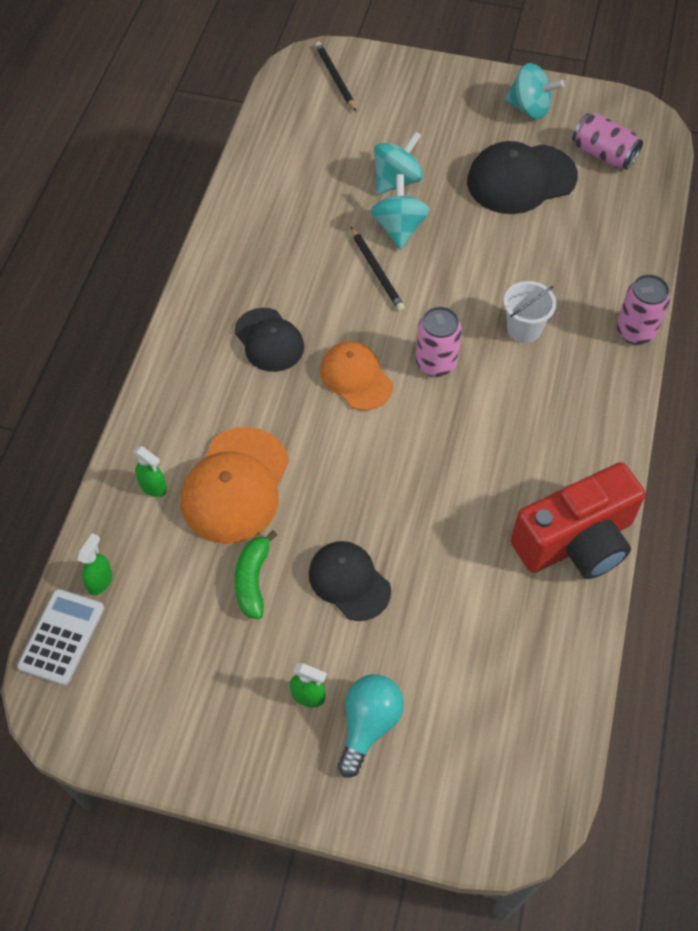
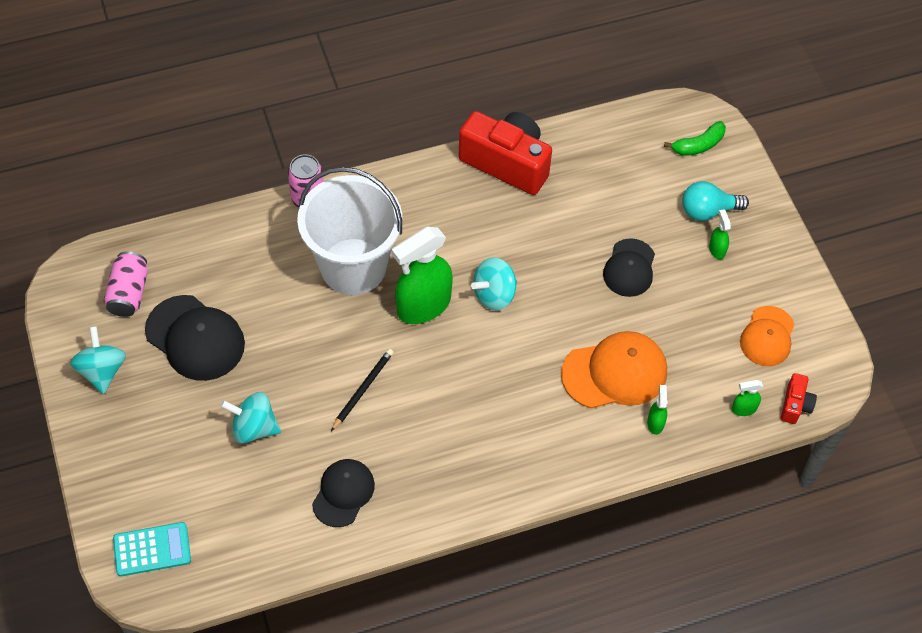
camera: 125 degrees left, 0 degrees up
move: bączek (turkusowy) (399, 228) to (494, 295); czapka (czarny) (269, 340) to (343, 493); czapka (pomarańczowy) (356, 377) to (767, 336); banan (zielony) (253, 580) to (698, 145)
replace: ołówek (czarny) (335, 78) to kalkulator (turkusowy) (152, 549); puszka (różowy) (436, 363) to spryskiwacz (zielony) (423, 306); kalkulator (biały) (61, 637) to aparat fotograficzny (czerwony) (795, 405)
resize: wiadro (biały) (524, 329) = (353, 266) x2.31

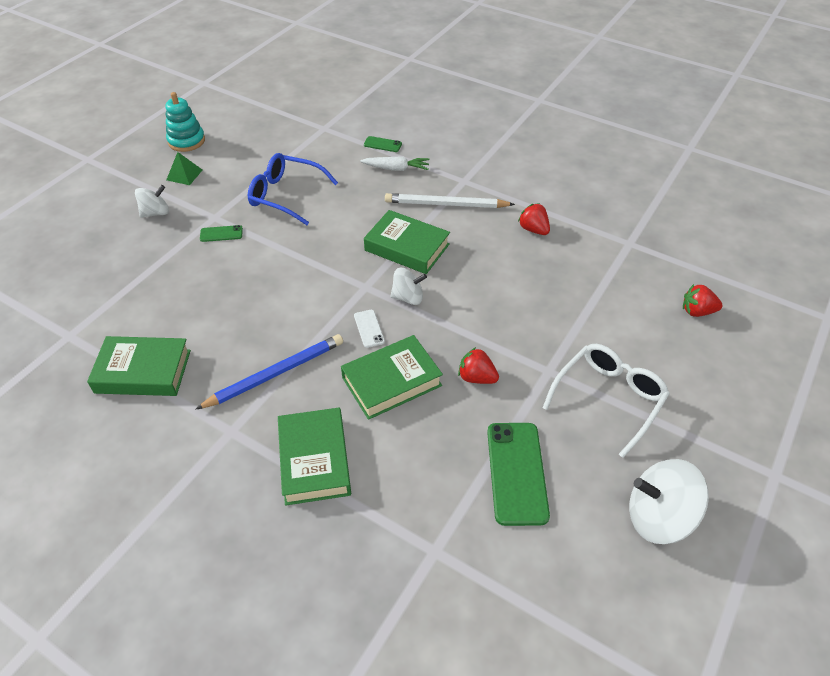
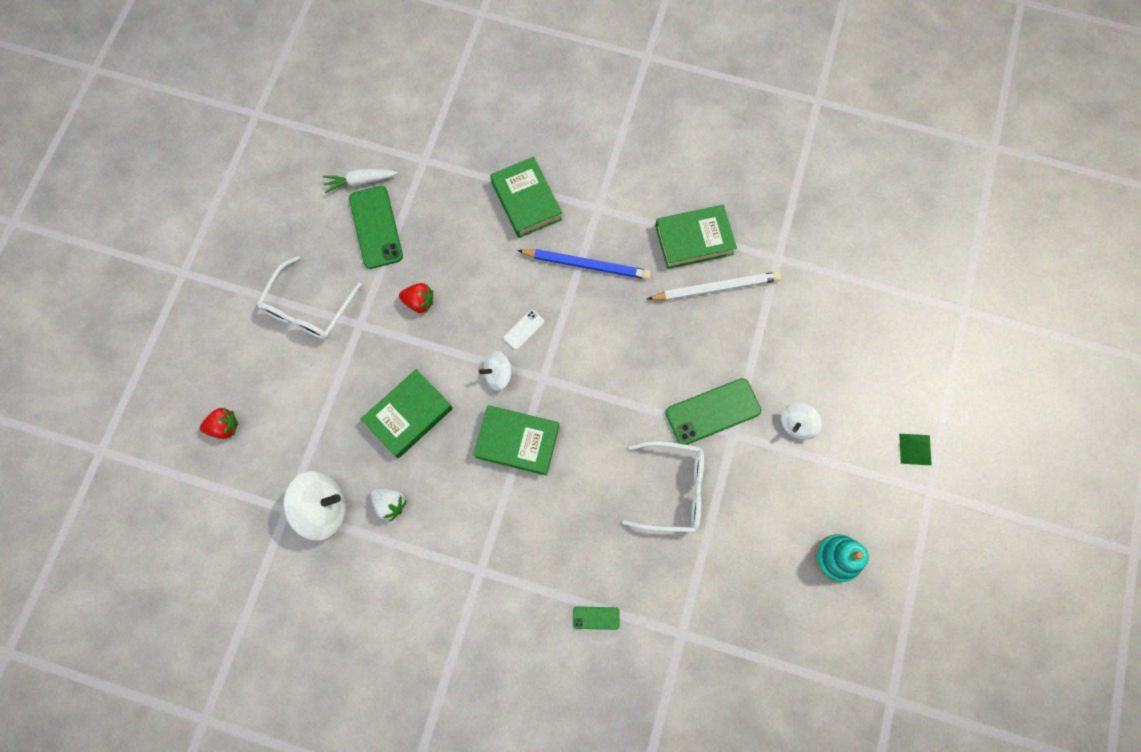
camera: 165 degrees right, 25 degrees up
move: piramida (zielony) (184, 175) to (915, 449); marchewka (biały) (396, 169) to (360, 181); ołówek (biały) (446, 204) to (715, 288); książka (zielony) (391, 381) to (409, 415); bączek (biały) (658, 517) to (323, 508)
recolor: okulary (niebieski) (286, 195) to okulary (biały) (673, 489); truskawka (czerwony) (533, 229) to truskawka (biały) (390, 504)
rotate: telefon (biały) (369, 328) = (524, 329) 75 degrees clockwise; ołówek (niebieski) (275, 373) = (586, 264) 120 degrees counterclockwise
resize: telefon (zielony) (221, 234) = (712, 411) x2.07

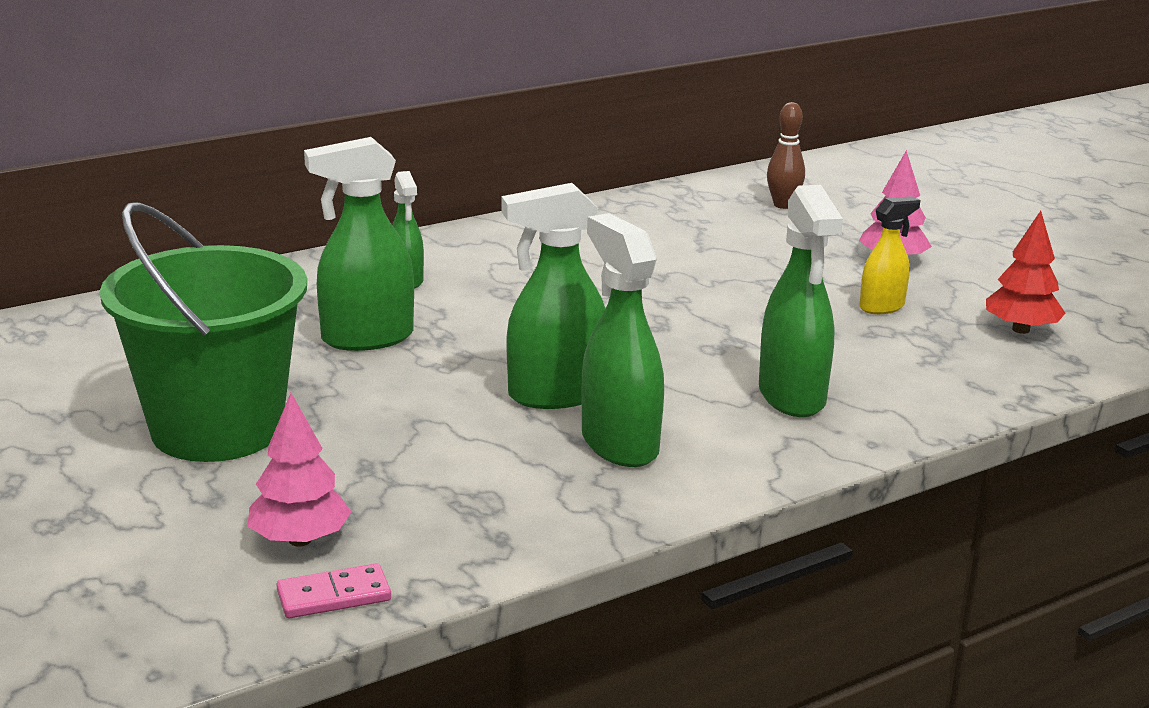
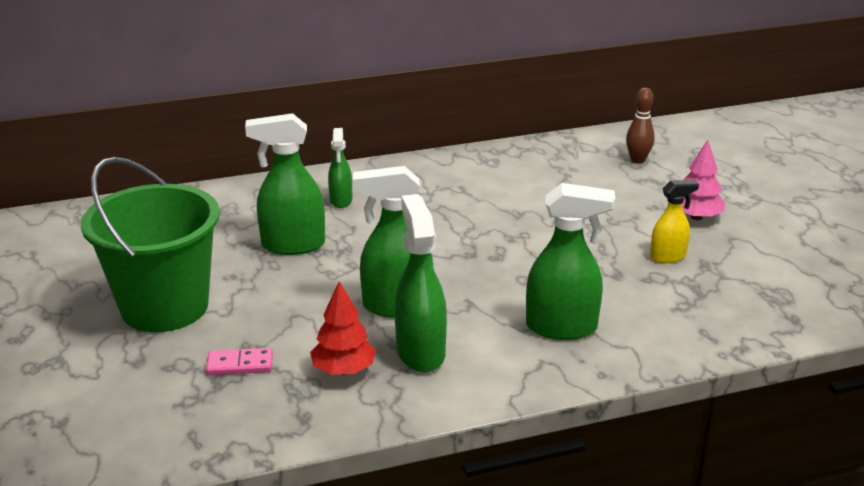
camera: 15 degrees right, 5 degrees up
delete: drzewko (różowy) (300, 540)
move: drzewko (czerwony) (1020, 329) to (343, 370); kostka domina (różowy) (334, 596) to (240, 364)
rotate: spryskiwacz (zielony) (792, 397) = (562, 327) 90 degrees counterclockwise

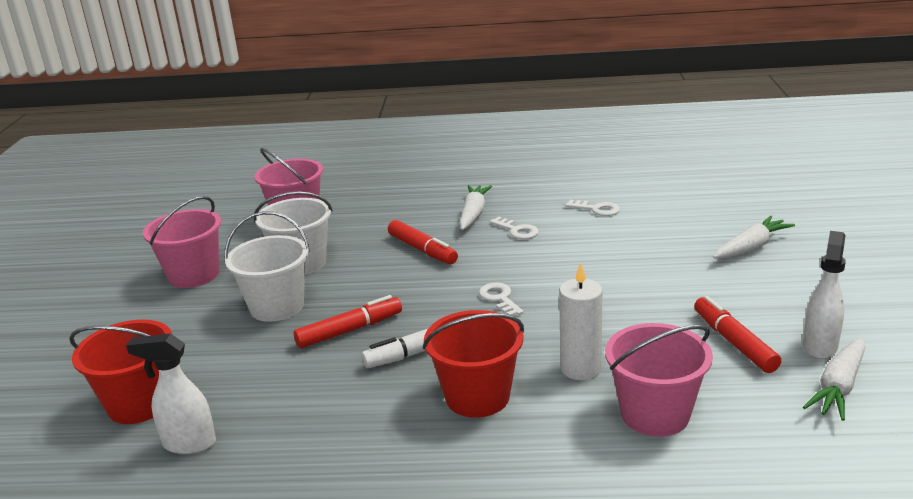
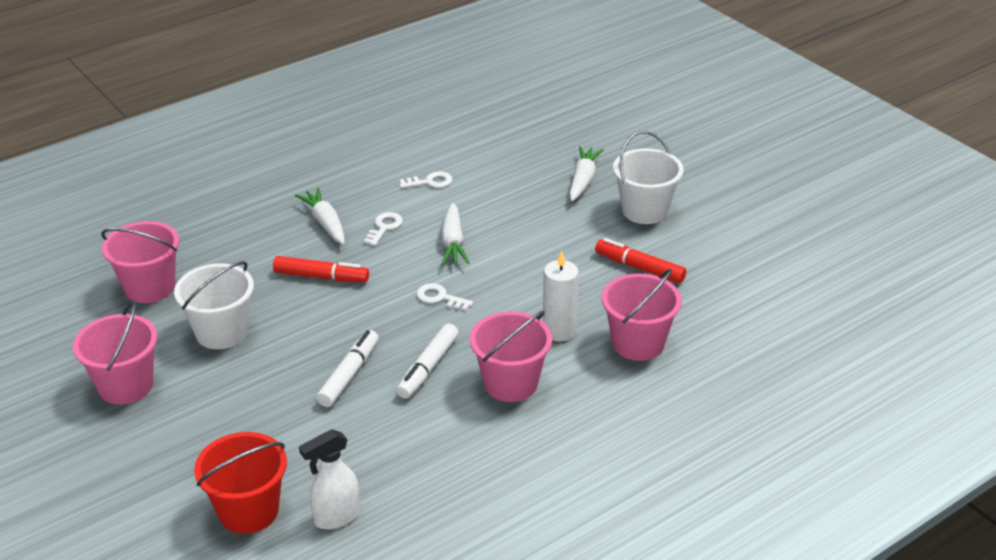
camera: 40 degrees left, 10 degrees up
delete: spryskiwacz (biały) (820, 346)
move: wiadro (biały) (277, 307) to (645, 210); marchewka (biały) (838, 387) to (453, 243)
recolor: flamaster (czerwony) (349, 330) to flamaster (biały) (349, 375); wiadro (czerwony) (477, 397) to wiadro (różowy) (510, 383)
rotate: klucz (biały) (517, 230) = (384, 227) 75 degrees counterclockwise

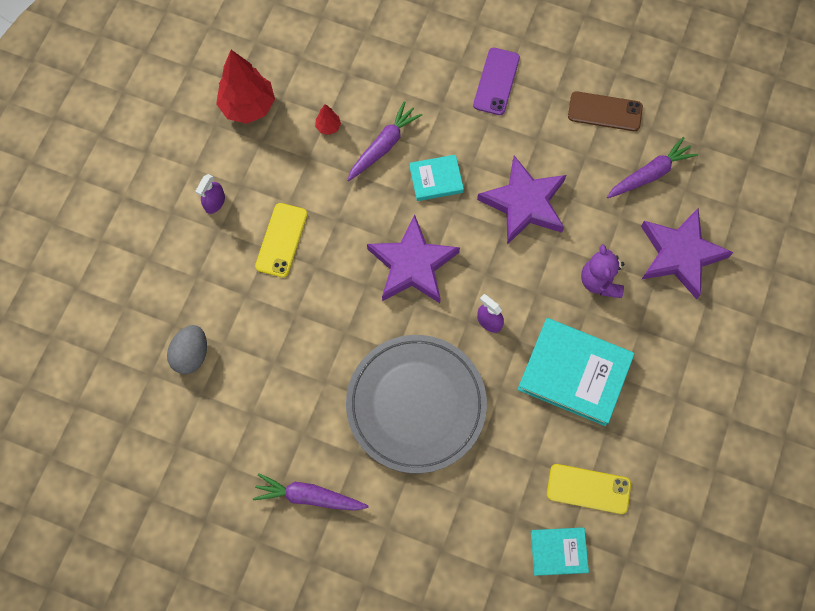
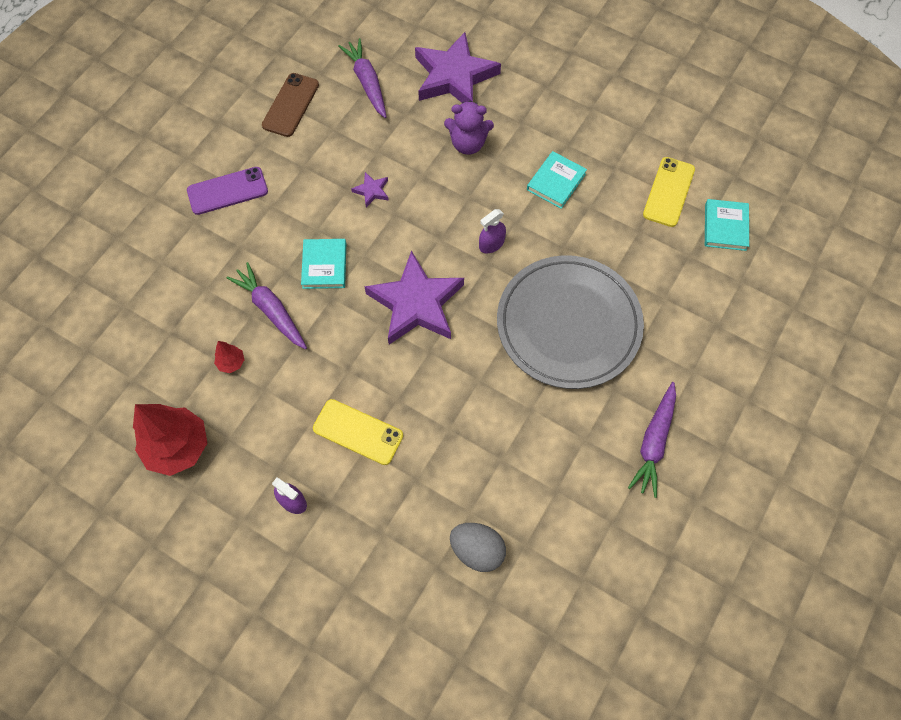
camera: 80 degrees left, 5 degrees down
rotate: telefon (fioletowy) (496, 81) = (227, 191) 45 degrees counterclockwise
resize: gwiazda (fioletowy) (524, 203) = (372, 191) x0.41; książka (turkusowy) (574, 373) = (556, 182) x0.54

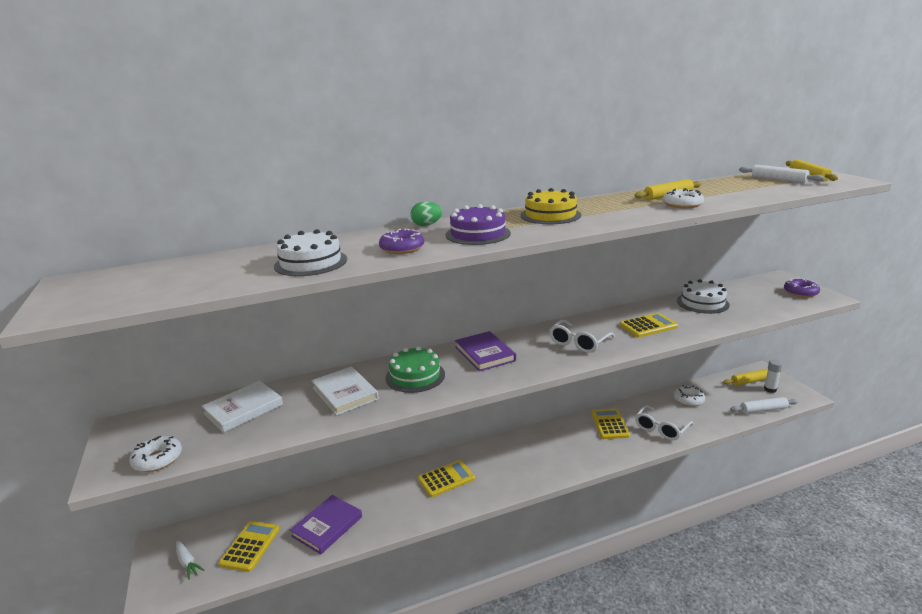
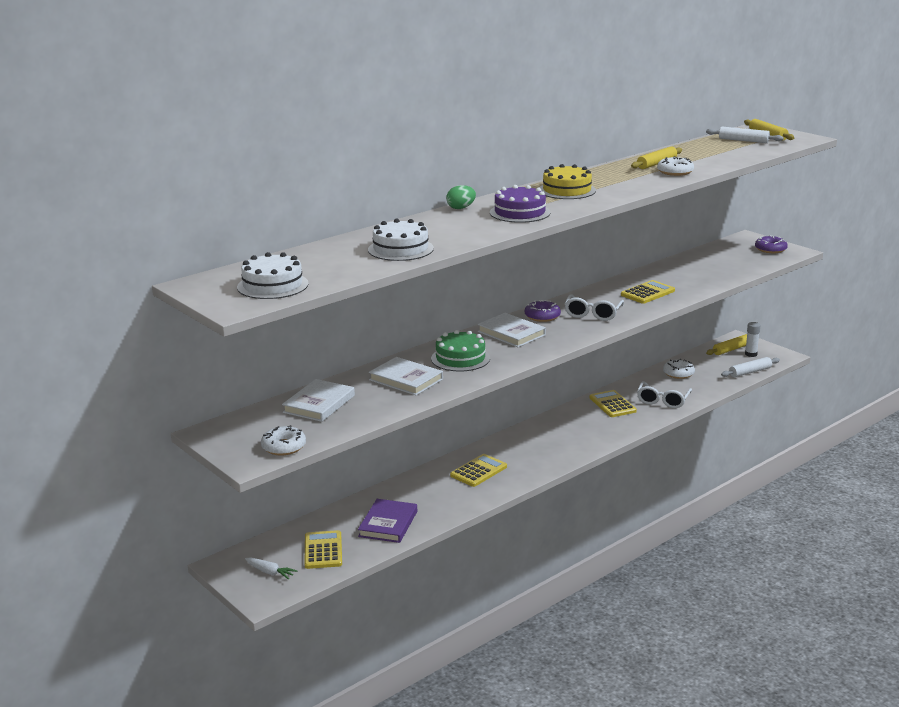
camera: 20 degrees left, 0 degrees up
move: donut (fioletowy) (402, 248) to (542, 316); tort (biały) (702, 303) to (272, 285)
recolor: książka (fioletowy) (484, 354) to książka (biały) (511, 333)

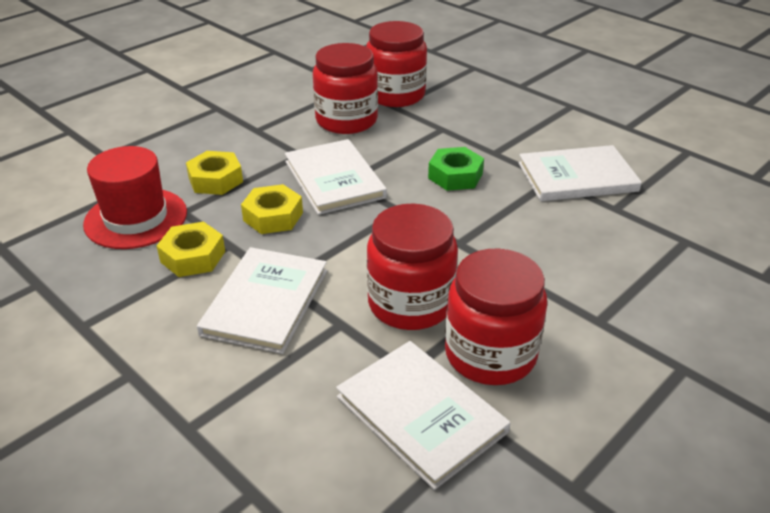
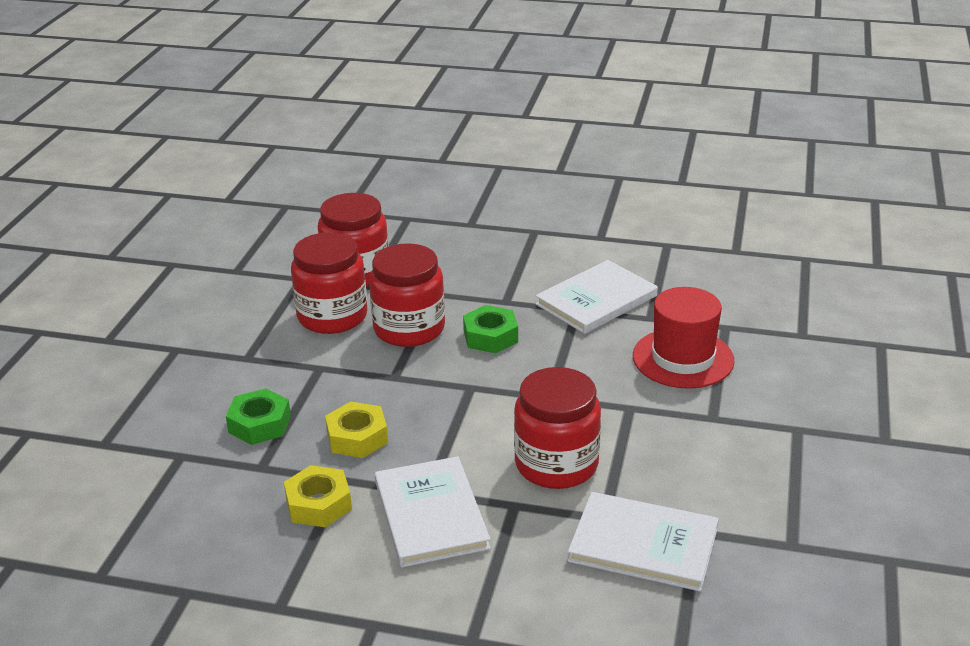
camera: 30 degrees left, 5 degrees down
delete: książka (biały) (334, 179)
move: kapelusz (czerwony) (136, 218) to (683, 358); słoik (czerwony) (490, 354) to (409, 329)
recolor: nakrętka (żółty) (215, 180) to nakrętka (zielony) (259, 424)

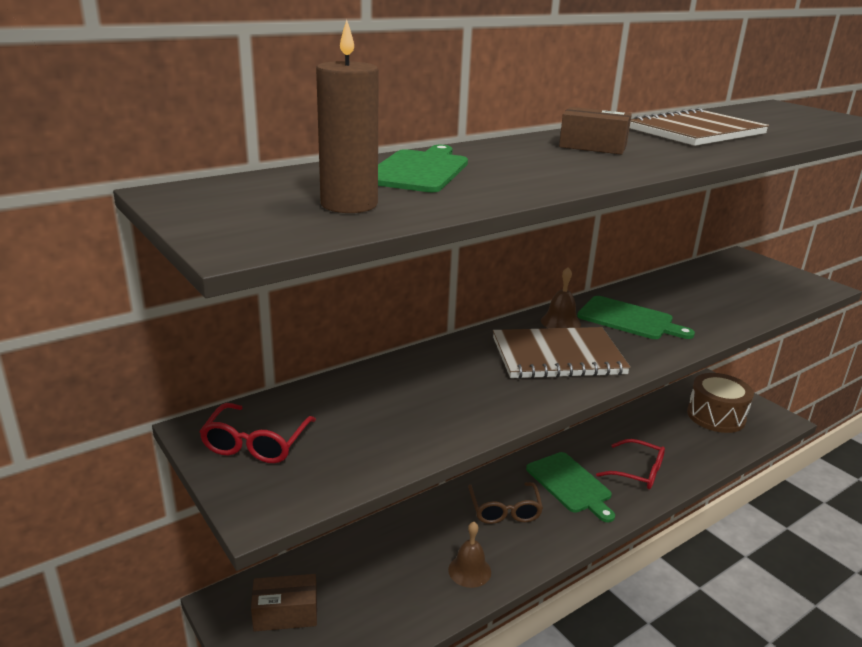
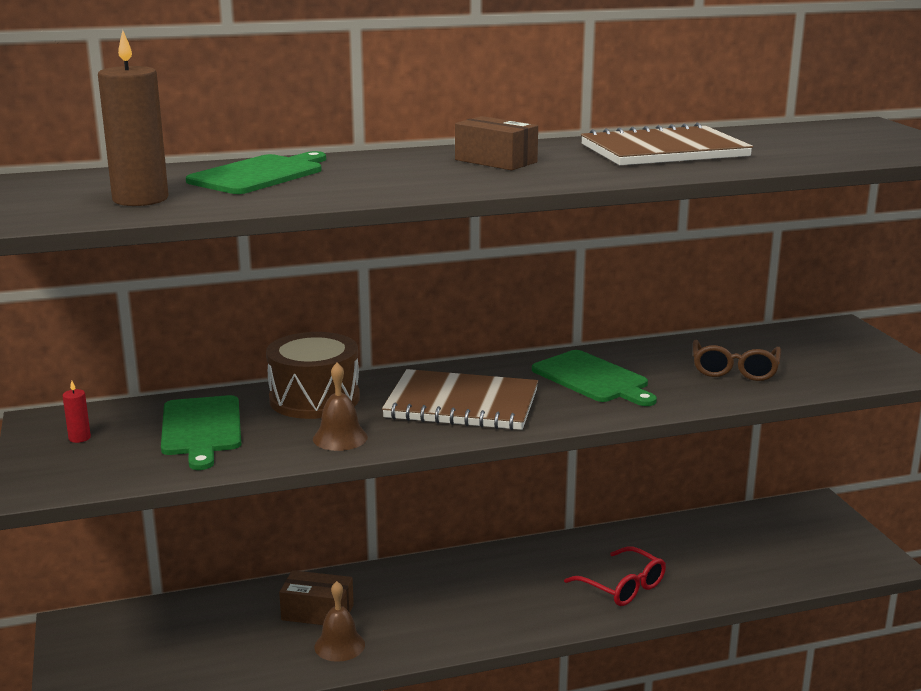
camera: 20 degrees right, 5 degrees down
move: dzwonek (brązowy) (560, 322) to (340, 438); bęben (brązowy) (716, 416) to (314, 399); deska do krojenia (zielony) (570, 484) to (201, 429); okulary (brązowy) (504, 510) to (734, 370); pudełko (brązowy) (286, 613) to (317, 612)
replace: okulary (czerwony) (256, 443) to świeca (czerwony) (79, 438)

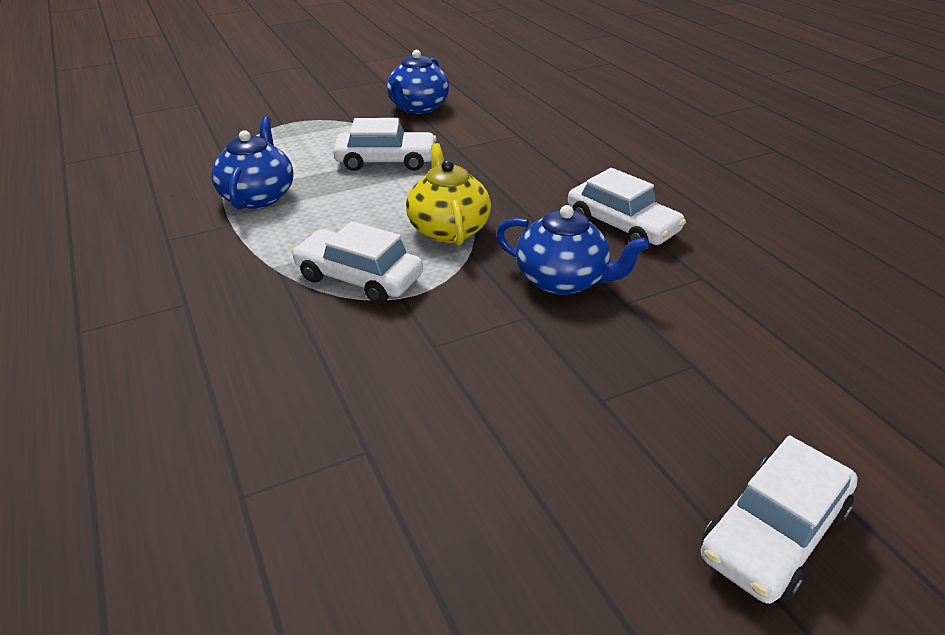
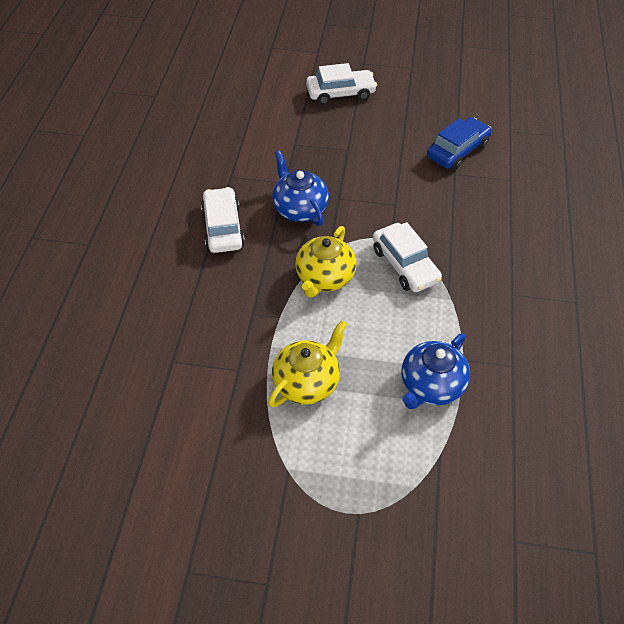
camera: 145 degrees left, 15 degrees up
delete: imbryk (niebieski) (418, 108)
insert: samochód (niebieski) (457, 151)
replace: samochód (biały) (386, 161) to imbryk (żółty) (307, 382)

